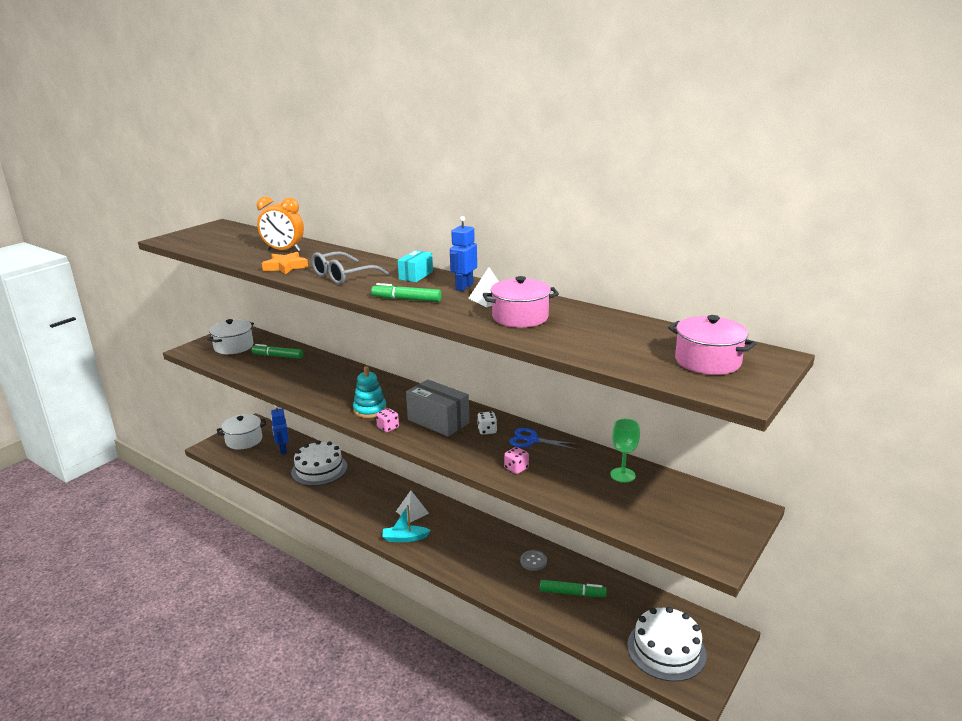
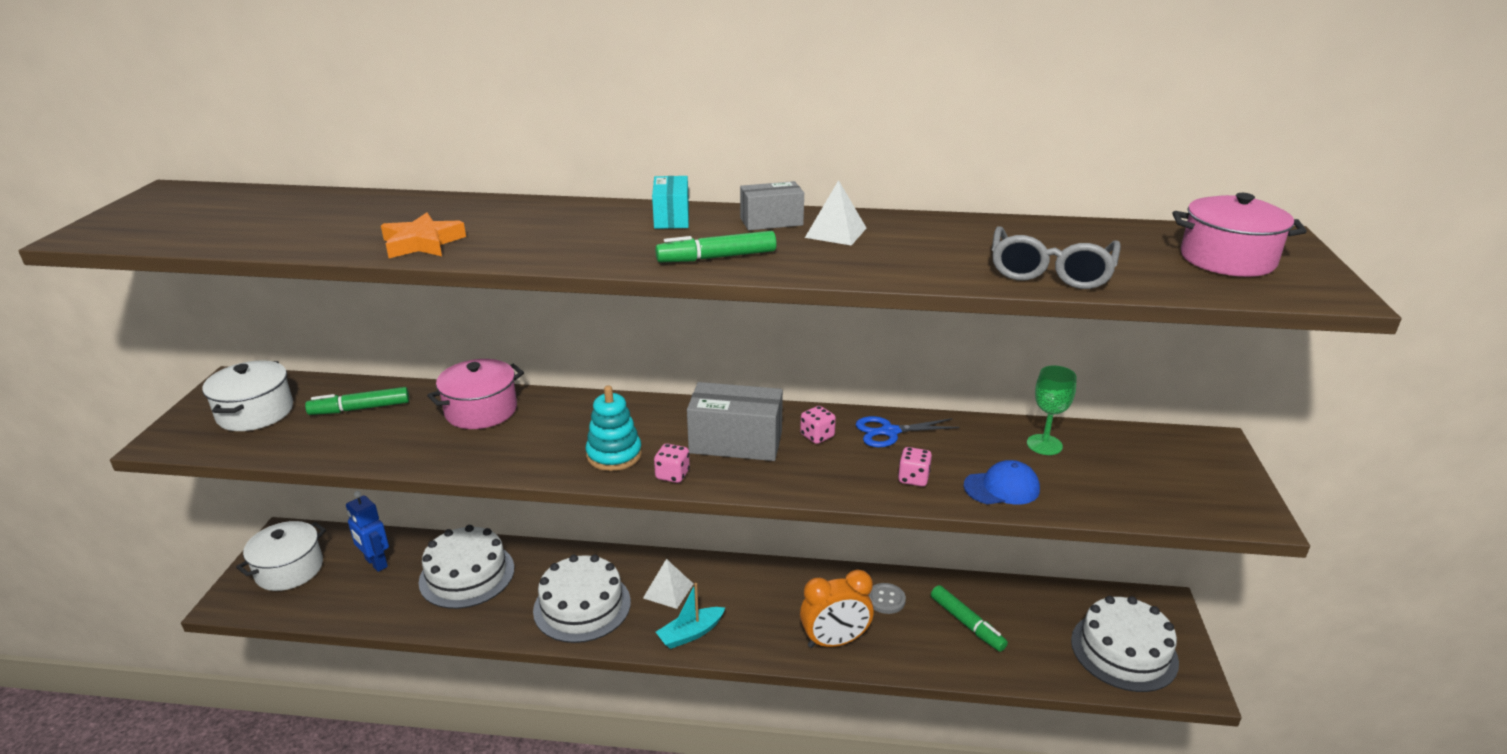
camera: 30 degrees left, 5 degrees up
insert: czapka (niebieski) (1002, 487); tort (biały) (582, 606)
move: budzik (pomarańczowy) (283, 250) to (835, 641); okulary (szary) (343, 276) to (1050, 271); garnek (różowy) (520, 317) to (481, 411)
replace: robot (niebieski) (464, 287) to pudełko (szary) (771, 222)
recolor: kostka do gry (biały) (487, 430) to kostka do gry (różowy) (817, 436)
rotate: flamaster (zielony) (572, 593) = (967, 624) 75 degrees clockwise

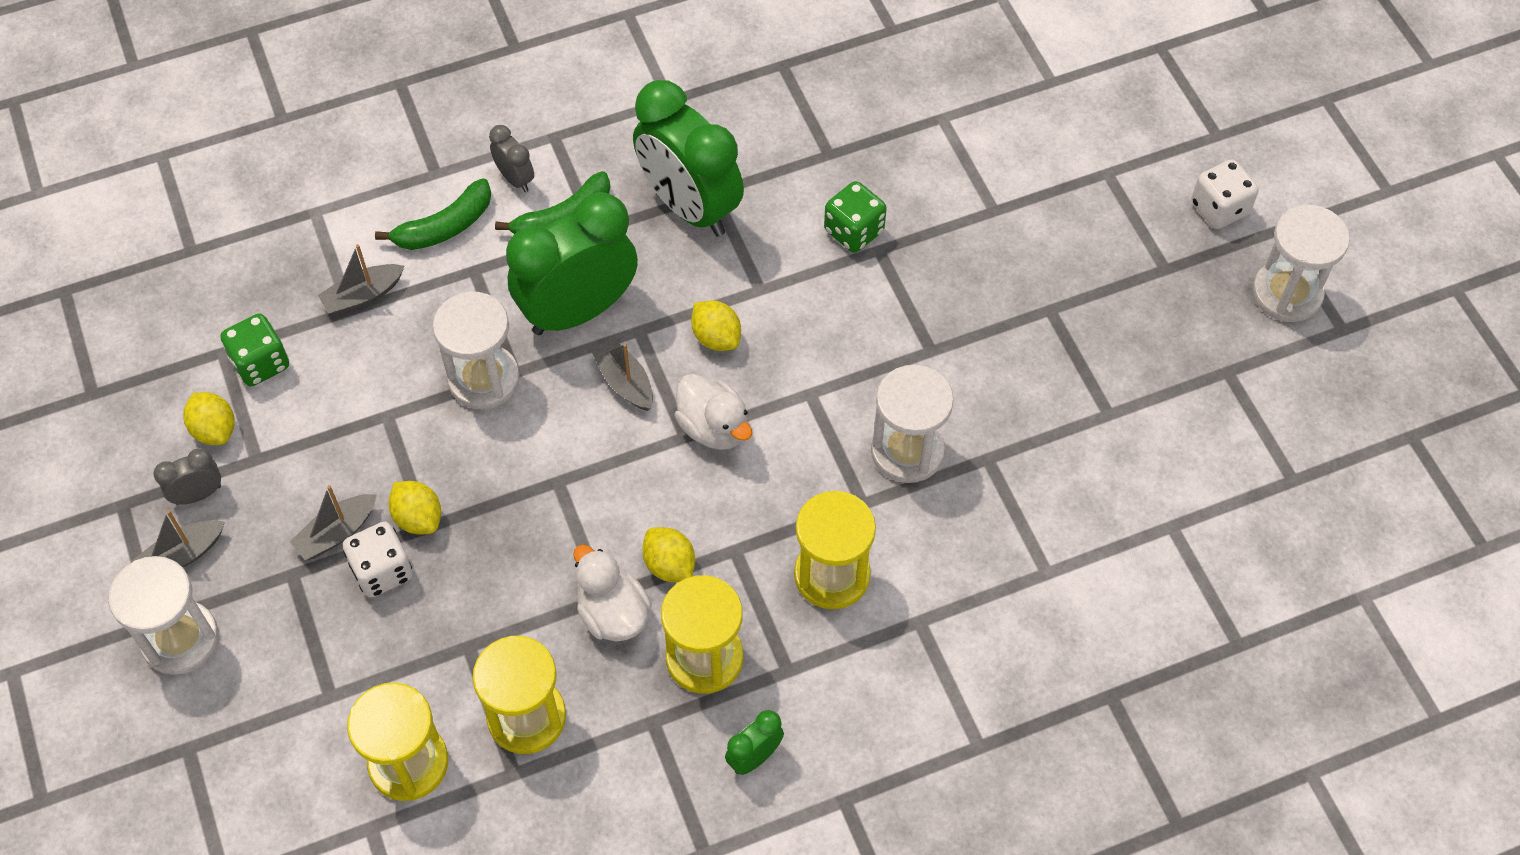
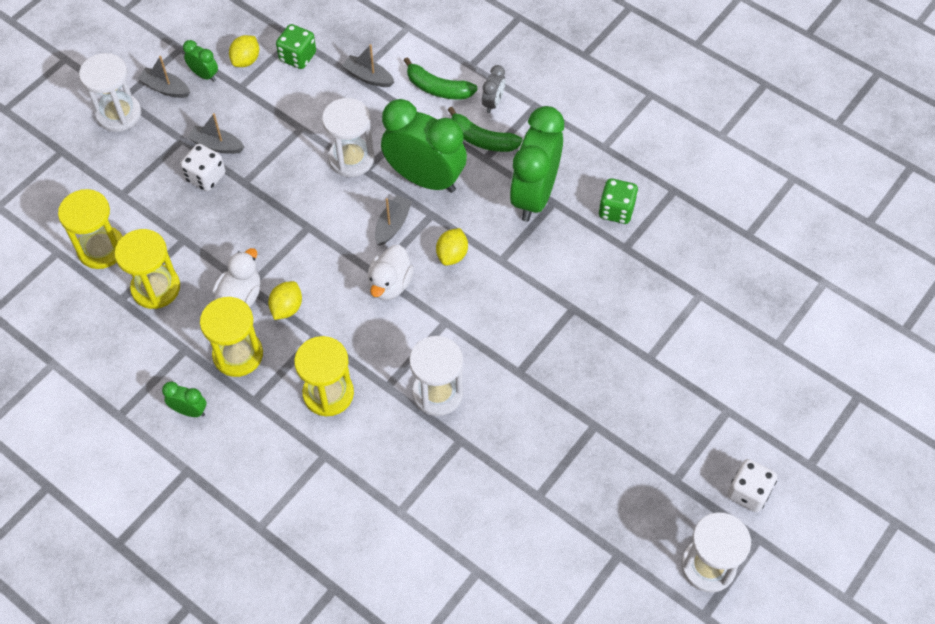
camera: 60 degrees right, 0 degrees up
delete: cytryna (żółty) (418, 518)
move: kostka do gry (zielony) (854, 231) to (616, 210)
recolor: budzik (szary) (198, 494) to budzik (zielony) (204, 75)

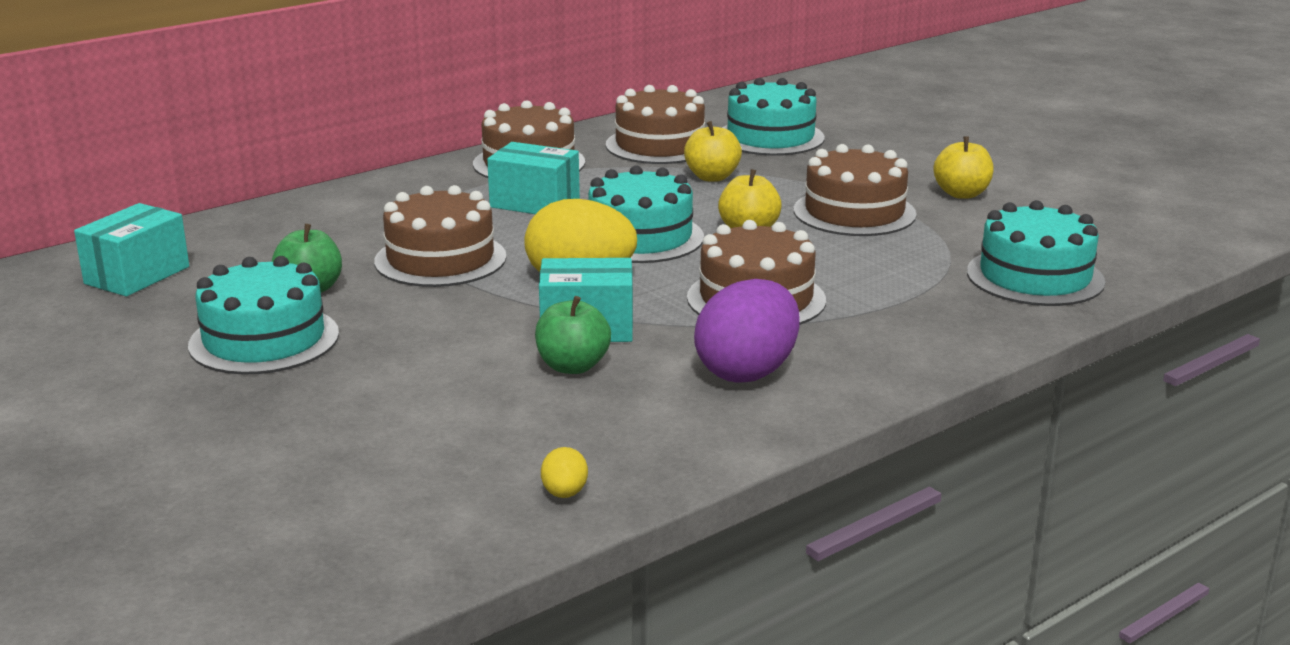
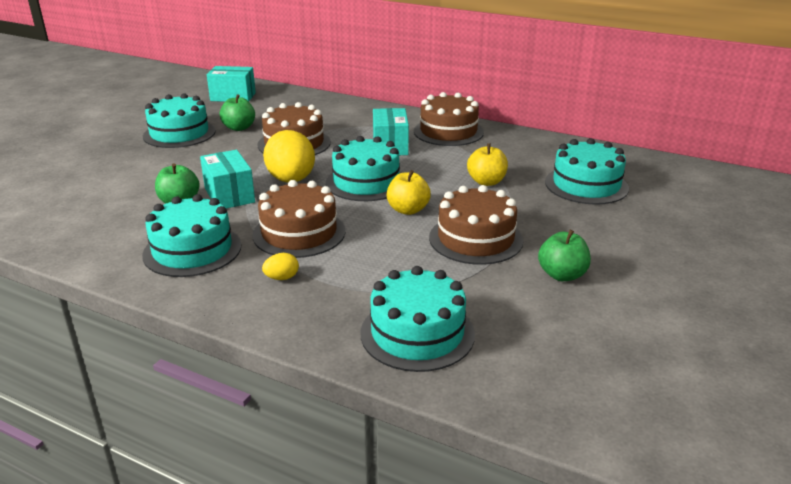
camera: 65 degrees right, 5 degrees up
delete: tort (brązowy) (659, 145)
move: jajko (żółty) (564, 493) to (282, 278)
replace: jajko (fioletowy) (747, 372) to tort (turkusowy) (192, 250)
recolor: jabłko (żółty) (961, 194) to jabłko (zielony) (562, 275)

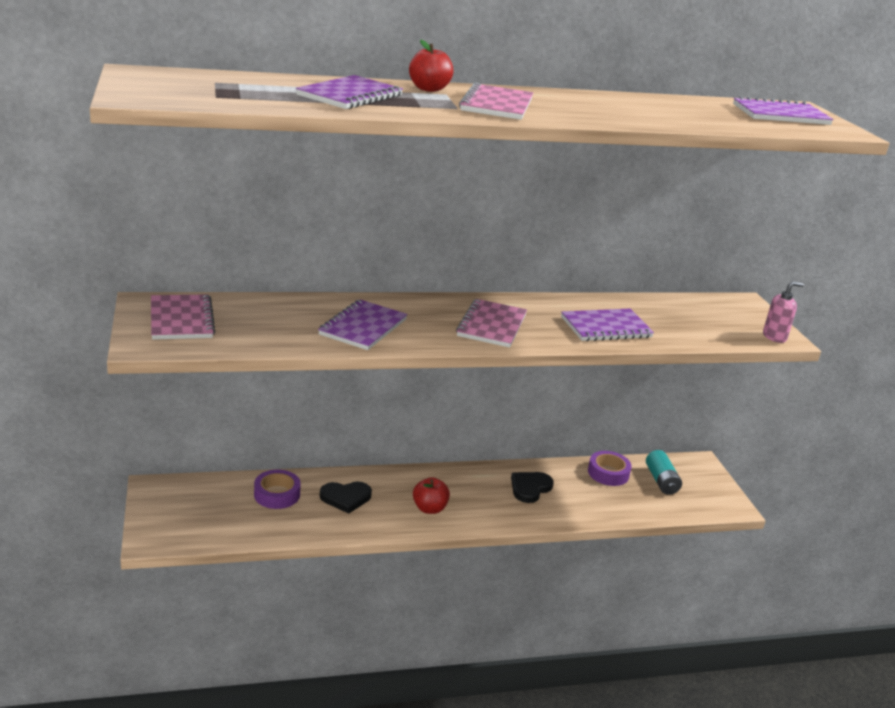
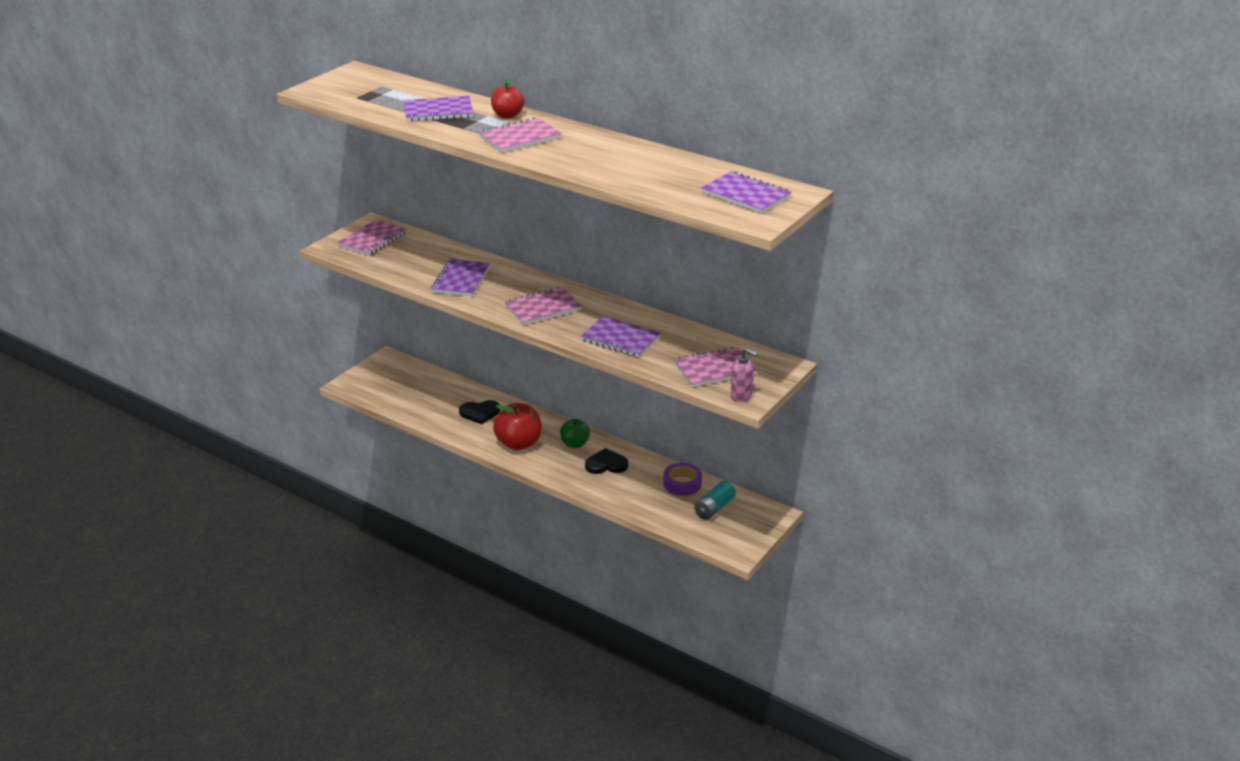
camera: 50 degrees right, 5 degrees up
delete: taśma klejąca (fioletowy) (277, 494)
insert: zeszyt (różowy) (714, 369); jabłko (zielony) (575, 444)
rotate: zeszyt (fioletowy) (363, 327) = (461, 280) 60 degrees counterclockwise; serce (czarny) (345, 498) = (480, 413) 45 degrees counterclockwise
resize: jabłko (czerwony) (429, 508) = (519, 443) x1.60

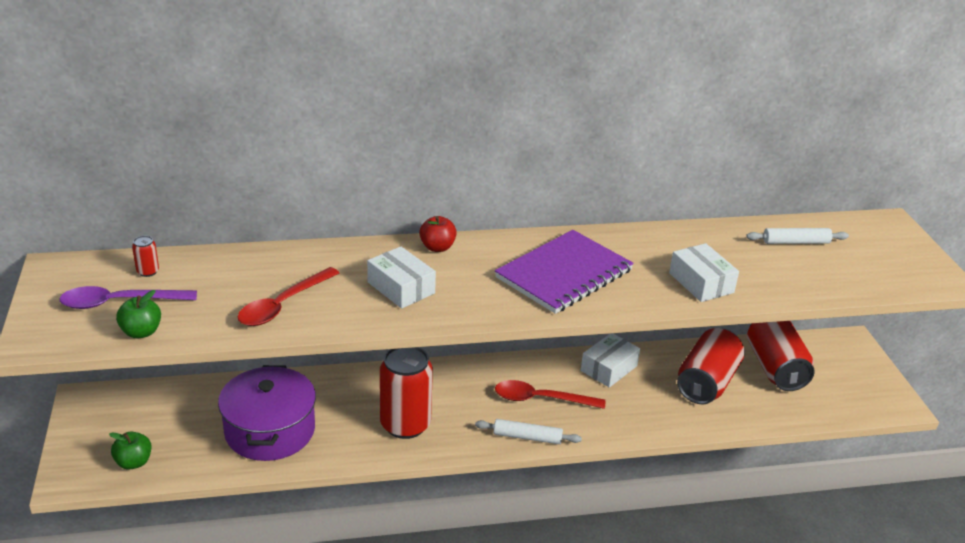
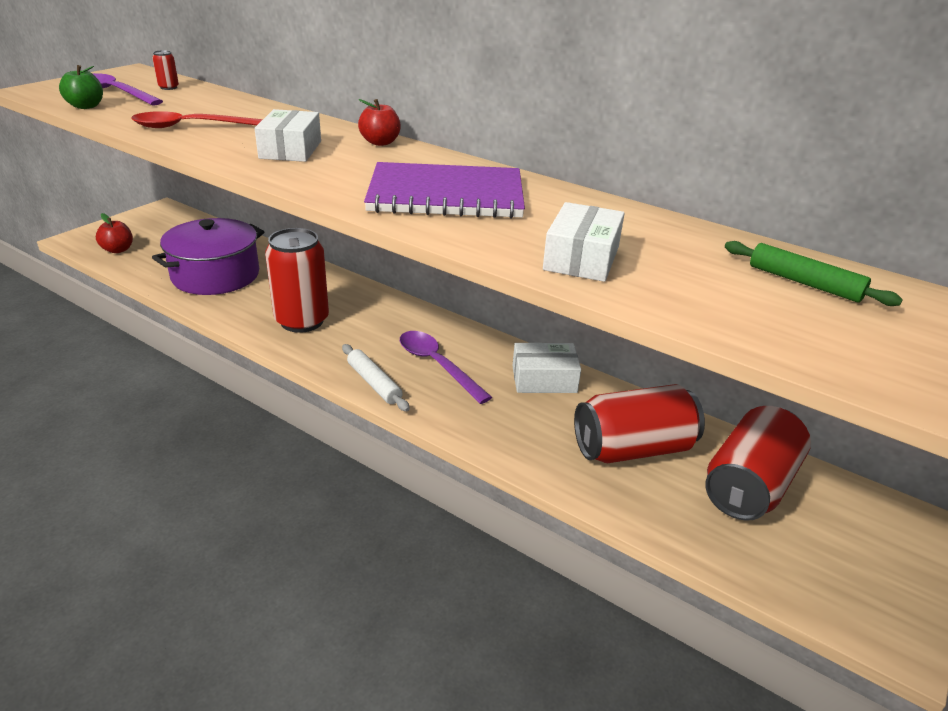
camera: 45 degrees right, 0 degrees up
recolor: wałek do ciasta (biały) (795, 242) to wałek do ciasta (zielony) (804, 283); łyżka (czerwony) (541, 399) to łyżka (fioletowy) (437, 365); jabłko (zielony) (134, 462) to jabłko (czerwony) (118, 250)

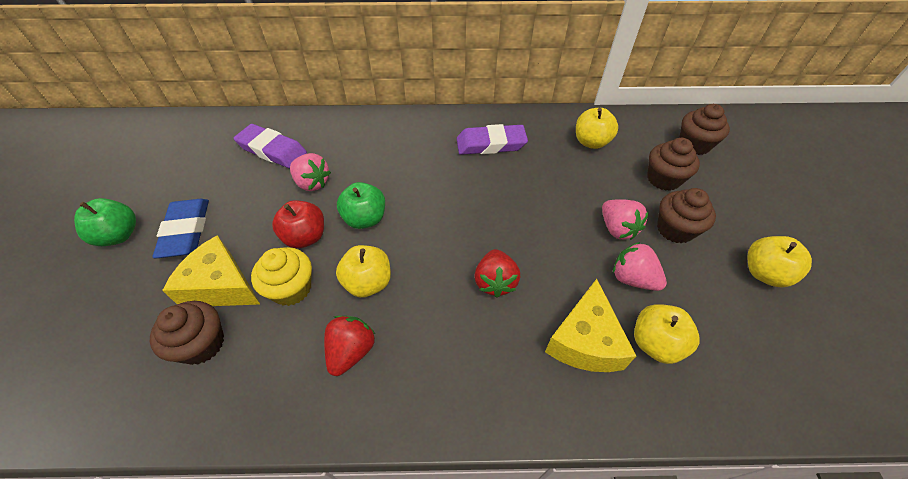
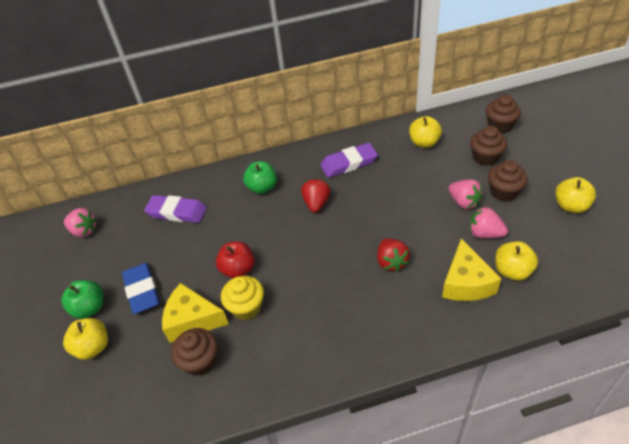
camera: 10 degrees left, 5 degrees down
move: truskawka (różowy) (312, 183) to (84, 231); jabłko (zielony) (365, 219) to (262, 187); jabłko (żółty) (368, 283) to (93, 347); truskawka (czerwony) (351, 351) to (316, 203)

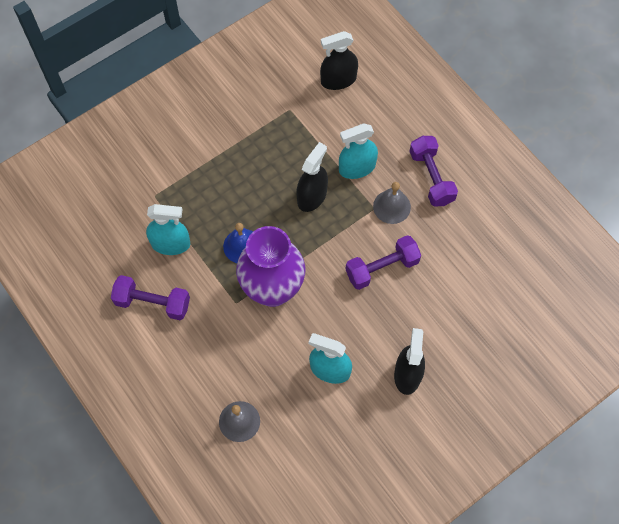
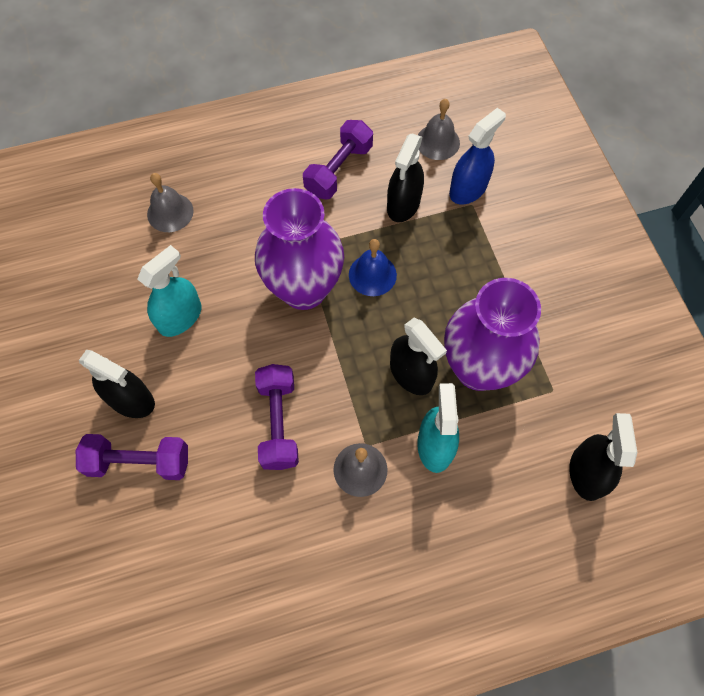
camera: 110 degrees right, 0 degrees up
insert: dzwonek (szary) (437, 142); spryskiwacz (niebieski) (468, 189); wazon (fioletowy) (478, 368)
move: hantel (fioletowy) (431, 177) to (139, 462)
recolor: spryskiwacz (turkusowy) (170, 244) to spryskiwacz (czarny) (403, 204)

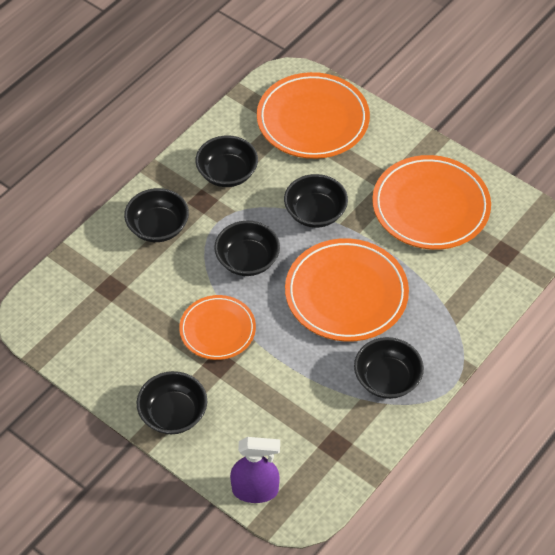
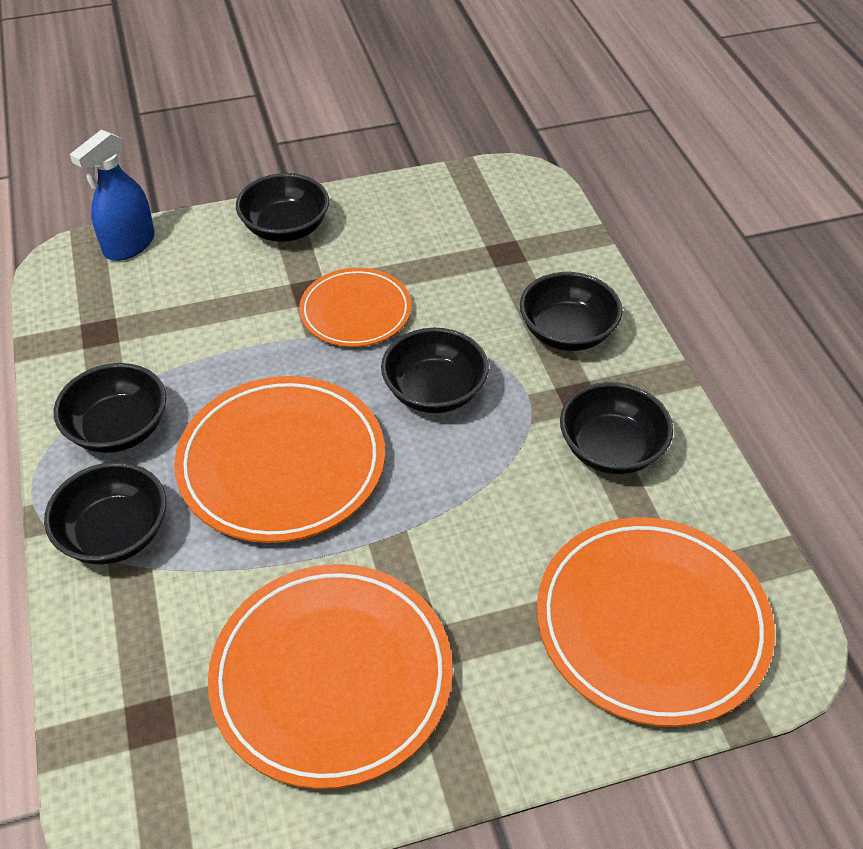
camera: 125 degrees right, 5 degrees down
move: miska (czarny) (315, 213) to (115, 534)
recolor: spryskiwacz (fioletowy) (255, 490) to spryskiwacz (niebieski) (129, 245)

